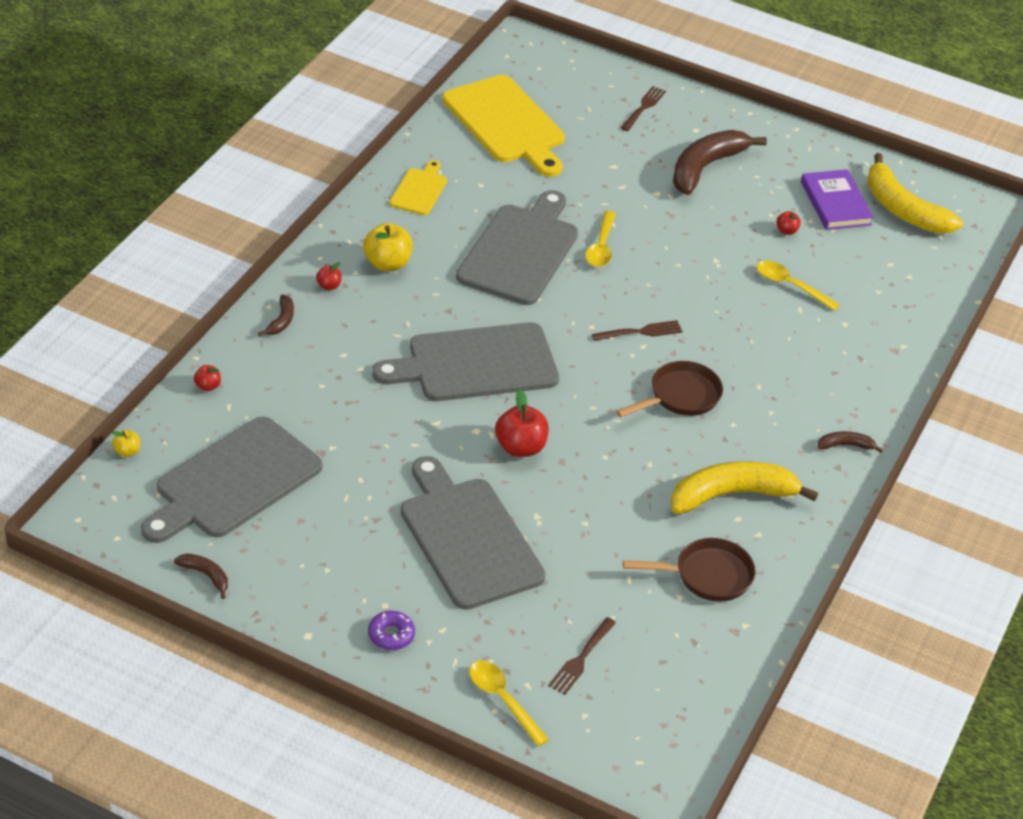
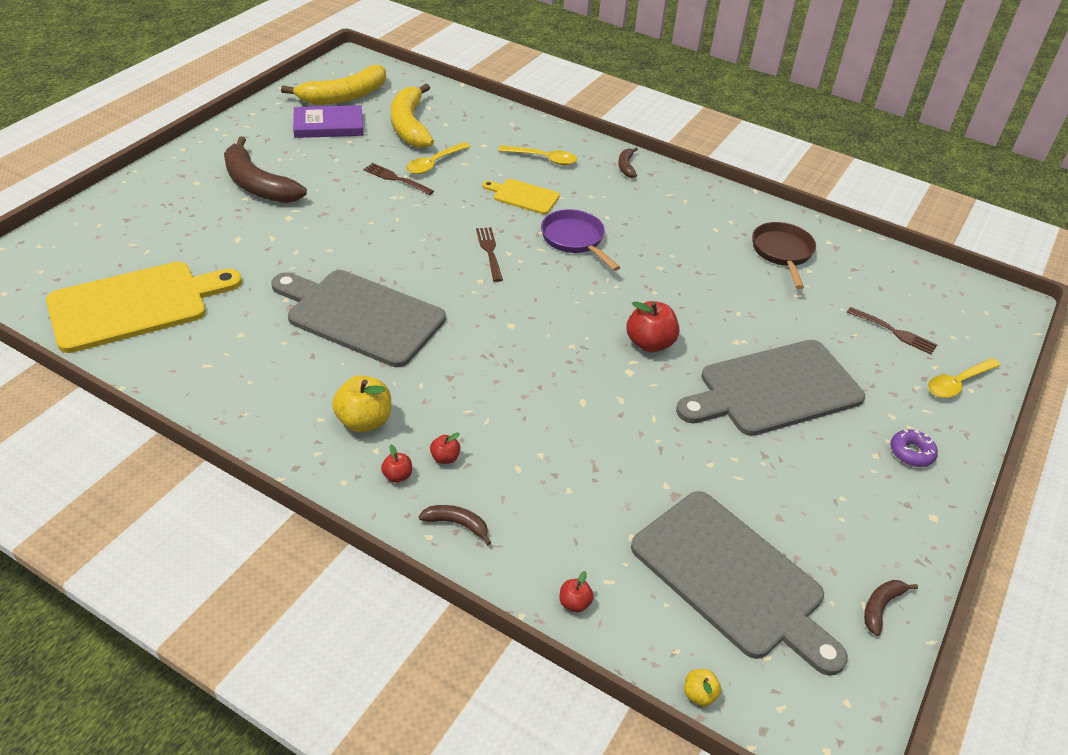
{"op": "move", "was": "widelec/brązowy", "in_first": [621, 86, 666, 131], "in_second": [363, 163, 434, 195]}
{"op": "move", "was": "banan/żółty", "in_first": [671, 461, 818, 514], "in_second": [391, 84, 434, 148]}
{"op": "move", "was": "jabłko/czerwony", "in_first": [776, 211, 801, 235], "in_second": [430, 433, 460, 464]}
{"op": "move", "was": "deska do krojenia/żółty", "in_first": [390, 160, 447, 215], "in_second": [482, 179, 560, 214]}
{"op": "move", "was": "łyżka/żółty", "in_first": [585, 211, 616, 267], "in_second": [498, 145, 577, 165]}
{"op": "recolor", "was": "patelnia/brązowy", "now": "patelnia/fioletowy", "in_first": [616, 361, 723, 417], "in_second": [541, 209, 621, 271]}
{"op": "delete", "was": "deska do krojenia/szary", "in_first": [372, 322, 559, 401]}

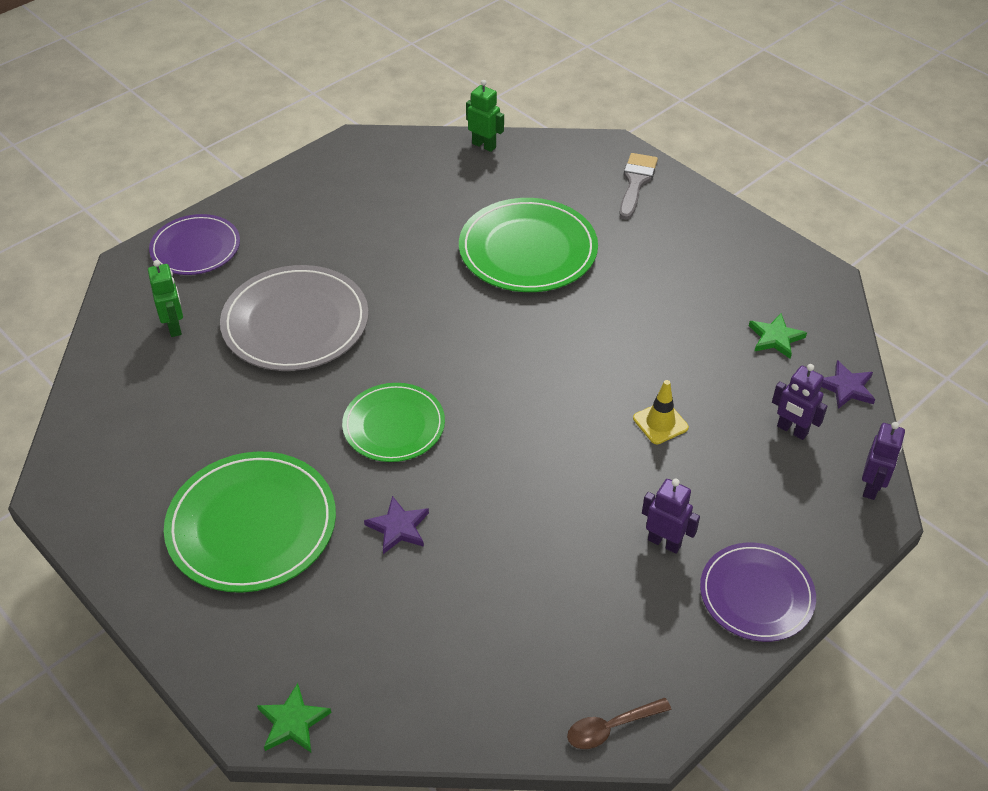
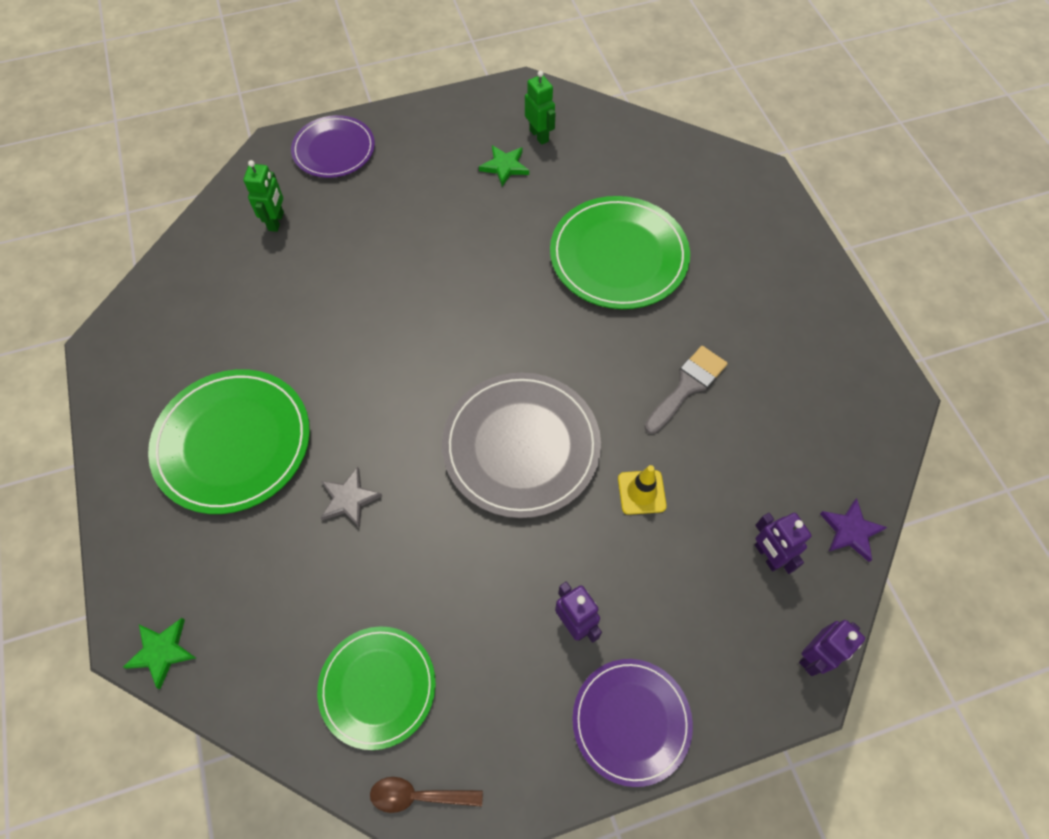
{"op": "move", "was": "talerz/zielony", "in_first": [342, 383, 445, 462], "in_second": [317, 626, 436, 750]}
{"op": "recolor", "was": "gwiazda/fioletowy", "now": "gwiazda/szary", "in_first": [364, 496, 429, 554], "in_second": [321, 467, 382, 528]}
{"op": "move", "was": "talerz/szary", "in_first": [220, 265, 369, 371], "in_second": [442, 372, 601, 518]}
{"op": "move", "was": "gwiazda/zielony", "in_first": [749, 313, 807, 359], "in_second": [479, 145, 529, 186]}
{"op": "move", "was": "robot/zielony", "in_first": [466, 80, 504, 152], "in_second": [525, 71, 556, 145]}
{"op": "move", "was": "pędzel/szary", "in_first": [619, 153, 658, 220], "in_second": [644, 346, 728, 434]}

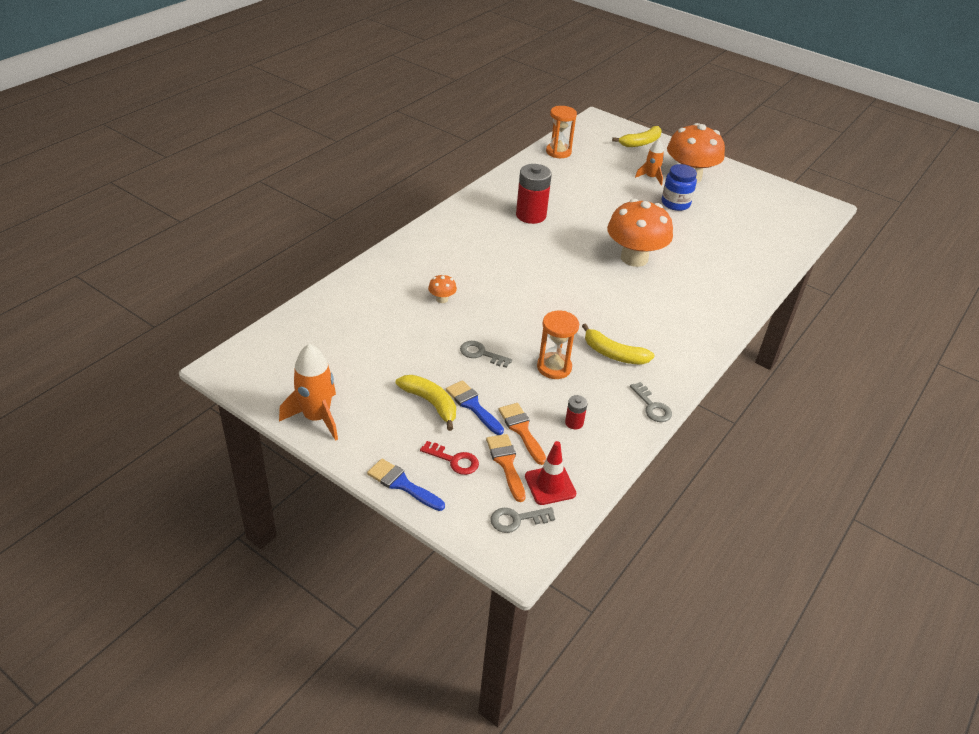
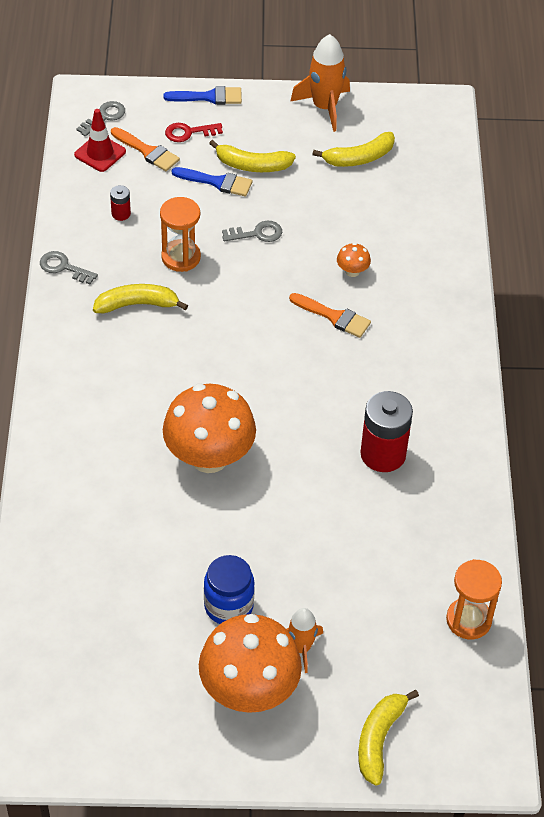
{"op": "move", "was": "pędzel/pomarańczowy", "in_first": [498, 403, 546, 465], "in_second": [289, 293, 371, 338]}
{"op": "insert", "now": "banan/żółty", "in_second": [312, 132, 395, 167]}

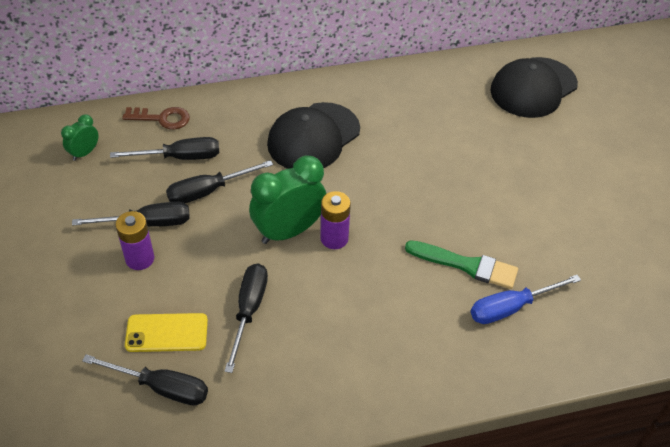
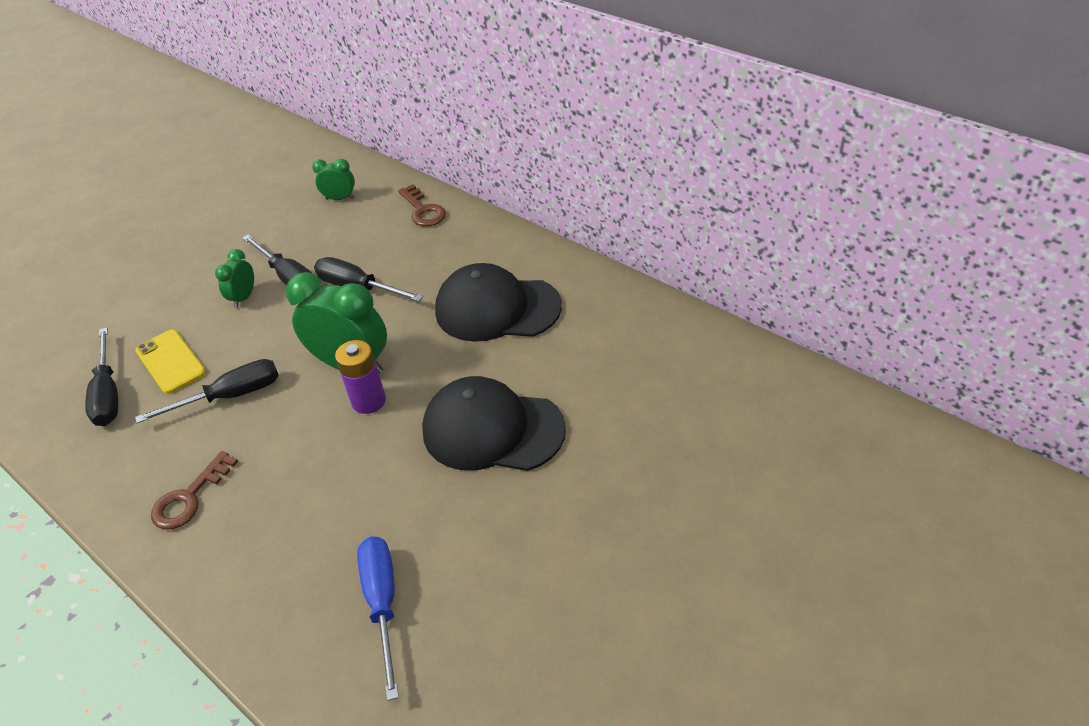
{"op": "insert", "now": "klucz/brązowy", "in_second": [151, 451, 238, 530]}
{"op": "replace", "was": "bateria/fioletowy", "now": "budzik/zielony", "in_first": [115, 211, 154, 270], "in_second": [215, 249, 254, 308]}
{"op": "rotate", "was": "śrubokręt/niebieski", "in_first": [471, 275, 581, 324], "in_second": [357, 537, 399, 701], "clockwise": 45}
{"op": "move", "was": "czapka/czarny", "in_first": [490, 57, 578, 118], "in_second": [422, 376, 566, 471]}
{"op": "delete", "was": "śrubokręt/czarny", "in_first": [110, 137, 219, 160]}
{"op": "delete", "was": "pędzel/zielony", "in_first": [405, 240, 518, 289]}

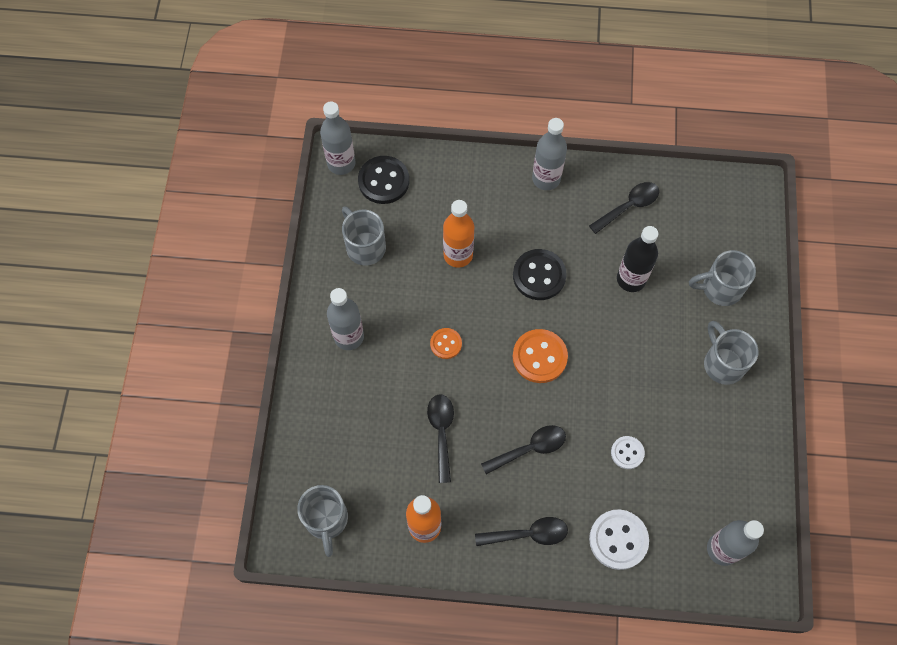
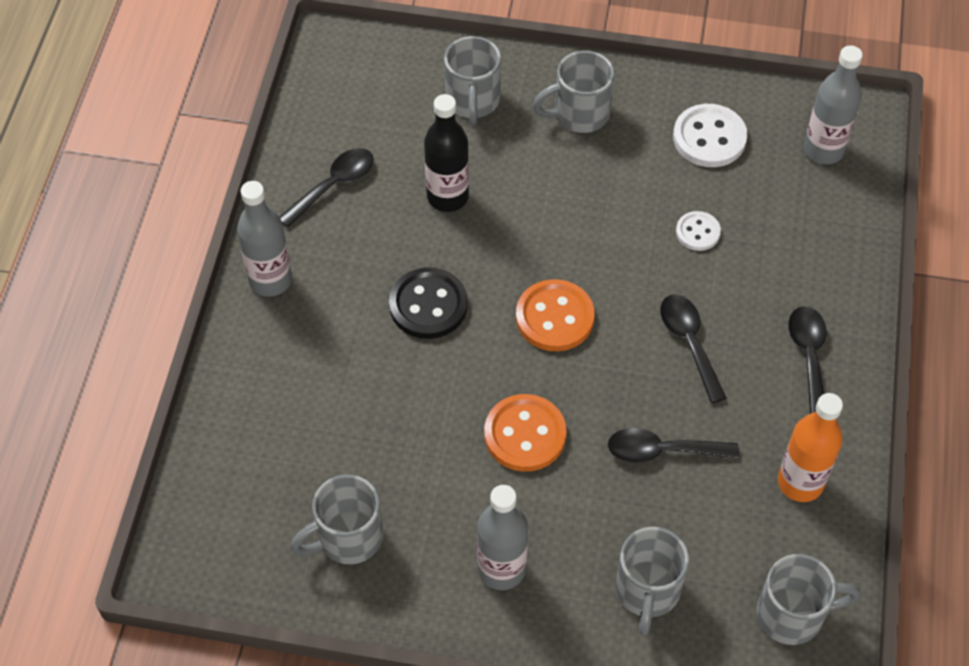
{"op": "rotate", "was": "łyżka/czarny", "in_first": [589, 182, 659, 234], "in_second": [279, 148, 374, 228], "clockwise": 75}
{"op": "resize", "was": "guzik/pomarańczowy", "in_first": [430, 328, 462, 359], "in_second": [484, 394, 567, 472], "ratio": 1.72}
{"op": "insert", "now": "kubek/szary", "in_second": [616, 527, 689, 636]}
{"op": "move", "was": "guzik/biały", "in_first": [589, 509, 649, 570], "in_second": [673, 104, 747, 167]}
{"op": "delete", "was": "butelka/szary", "in_first": [320, 102, 355, 175]}
{"op": "delete", "was": "guzik/czarny", "in_first": [358, 156, 409, 204]}
{"op": "delete", "was": "butelka/pomarańczowy", "in_first": [443, 200, 474, 268]}

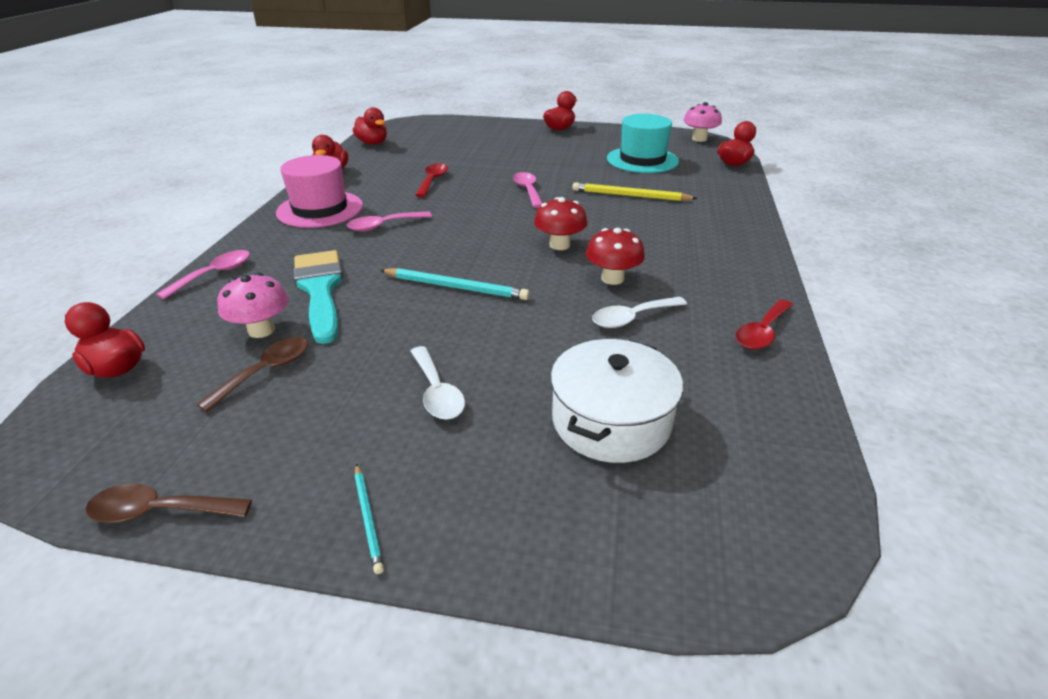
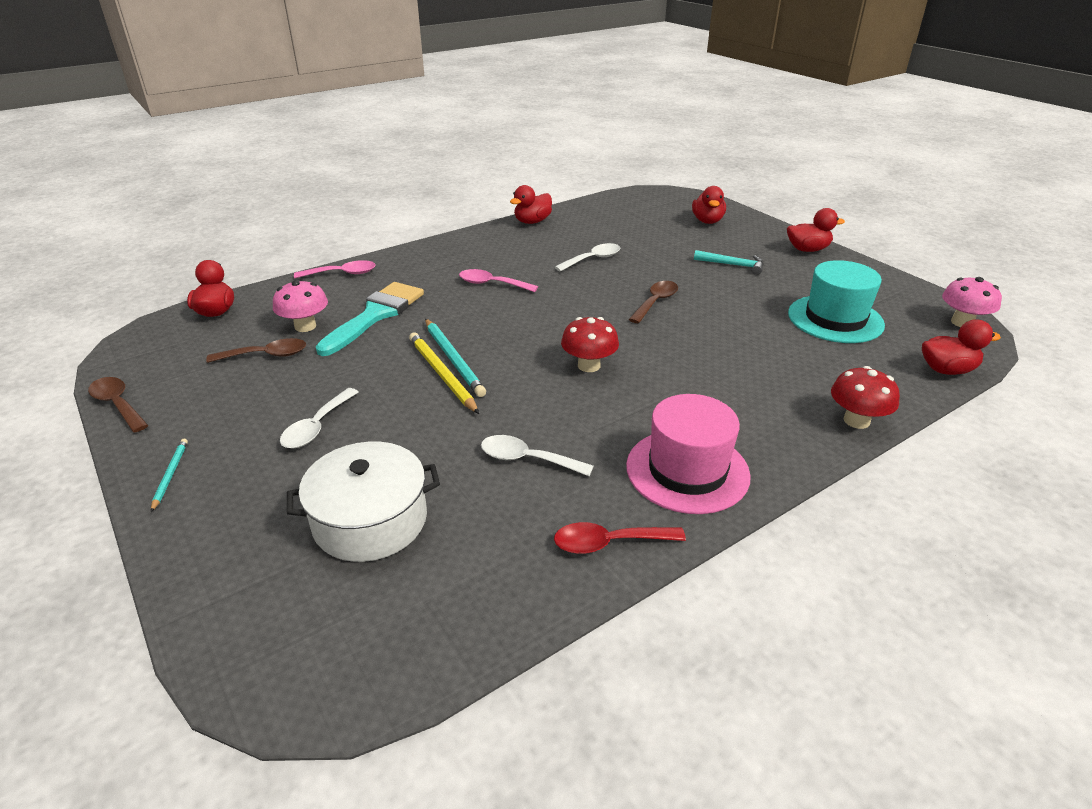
{"op": "rotate", "was": "ołówek/turkusowy", "in_first": [355, 464, 384, 574], "in_second": [151, 439, 188, 512], "clockwise": 150}
{"op": "move", "was": "ołówek/żółty", "in_first": [572, 182, 698, 201], "in_second": [409, 332, 479, 414]}
{"op": "recolor", "was": "łyżka/czerwony", "now": "łyżka/biały", "in_first": [415, 163, 448, 197], "in_second": [555, 243, 620, 272]}
{"op": "move", "was": "kapelusz/różowy", "in_first": [276, 155, 363, 228], "in_second": [626, 394, 751, 514]}
{"op": "recolor", "was": "łyżka/różowy", "now": "łyżka/brązowy", "in_first": [513, 172, 543, 208], "in_second": [628, 281, 678, 323]}
{"op": "move", "was": "kaczka/czerwony", "in_first": [353, 107, 387, 145], "in_second": [692, 186, 726, 224]}
{"op": "insert", "now": "młotek/turkusowy", "in_second": [694, 250, 764, 275]}
{"op": "move", "was": "grzyb/czerwony", "in_first": [586, 228, 645, 285], "in_second": [831, 366, 900, 429]}

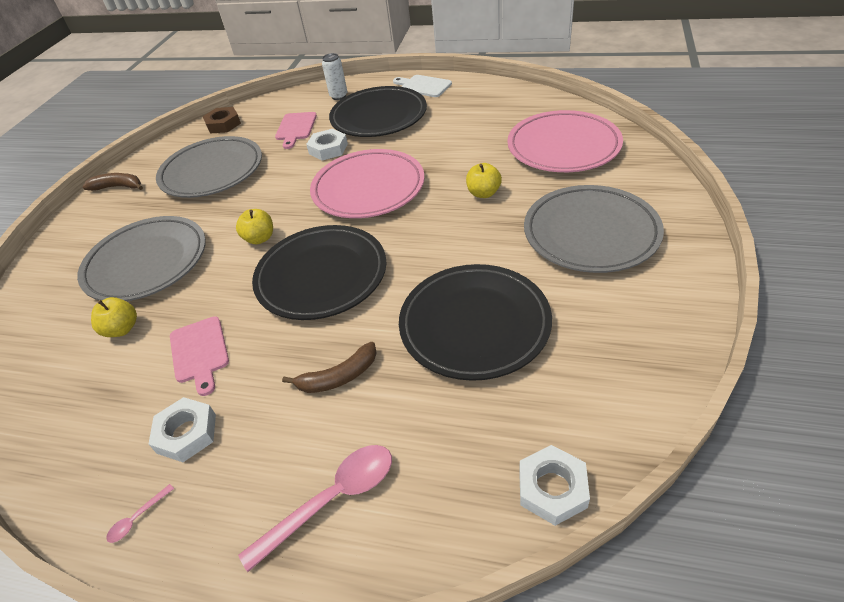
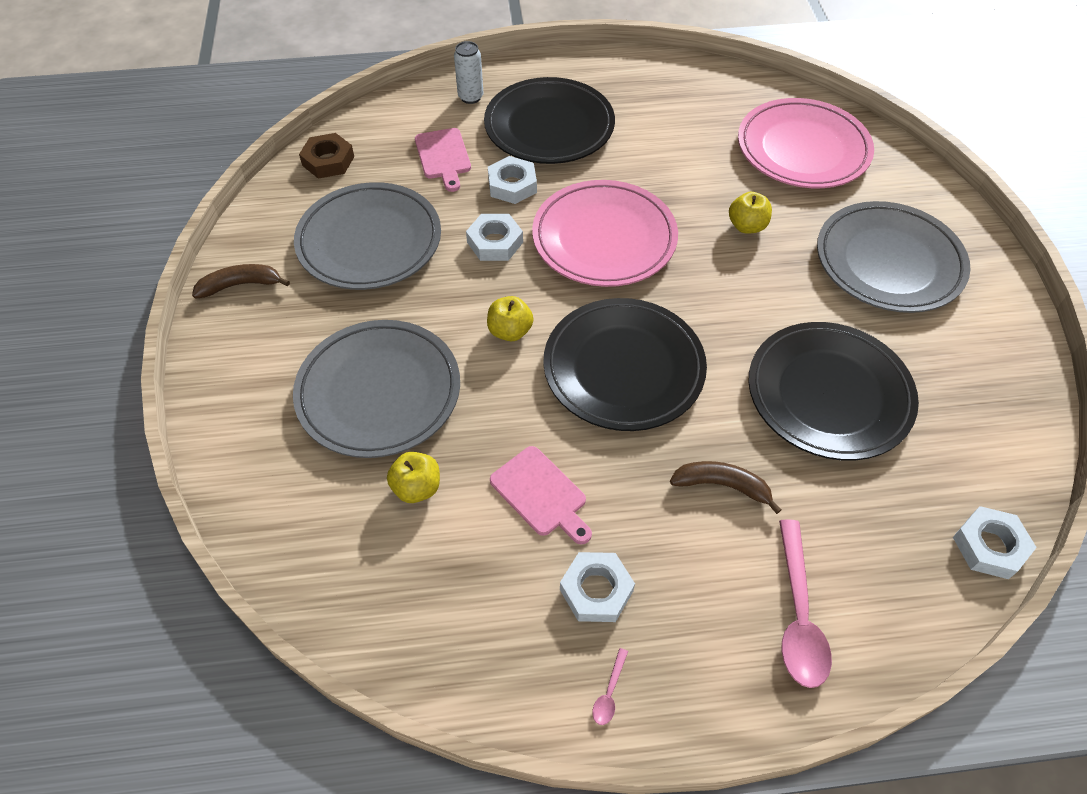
{"op": "insert", "now": "nakrętka/biały", "in_second": [466, 214, 523, 261]}
{"op": "rotate", "was": "banan/brązowy", "in_first": [282, 342, 377, 393], "in_second": [670, 461, 781, 514], "clockwise": -120}
{"op": "rotate", "was": "łyżka/różowy", "in_first": [238, 445, 392, 572], "in_second": [779, 519, 832, 688], "clockwise": 150}
{"op": "delete", "was": "deska do krojenia/biały", "in_first": [393, 75, 452, 97]}

